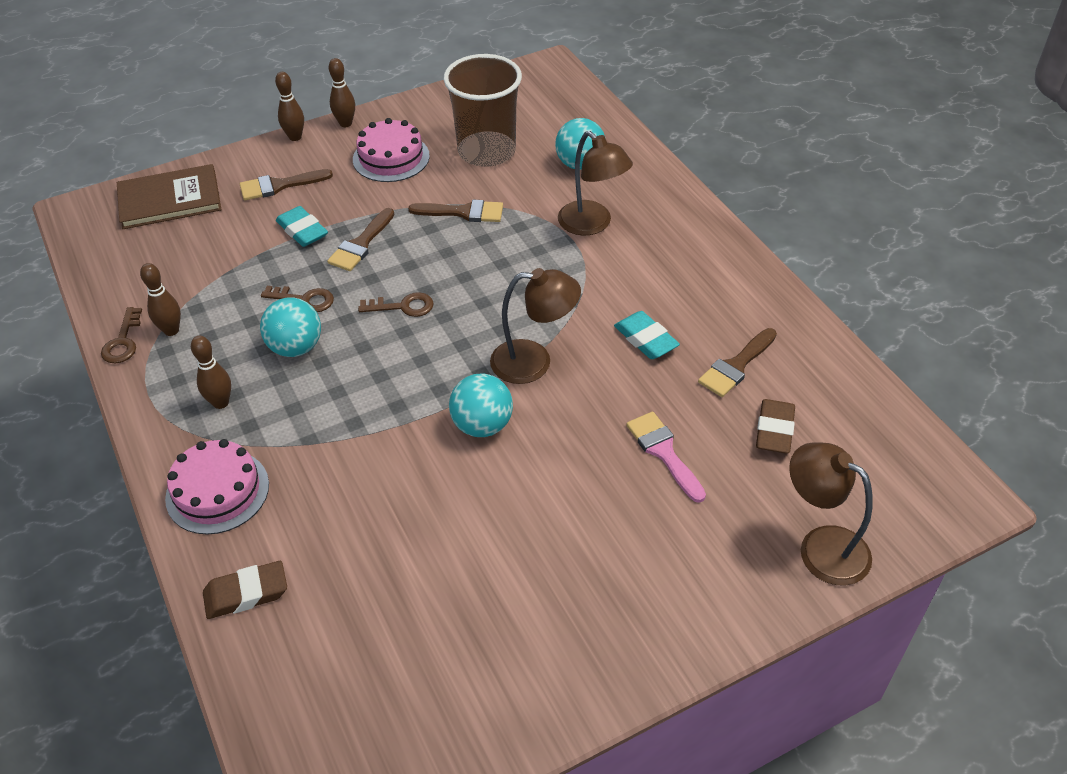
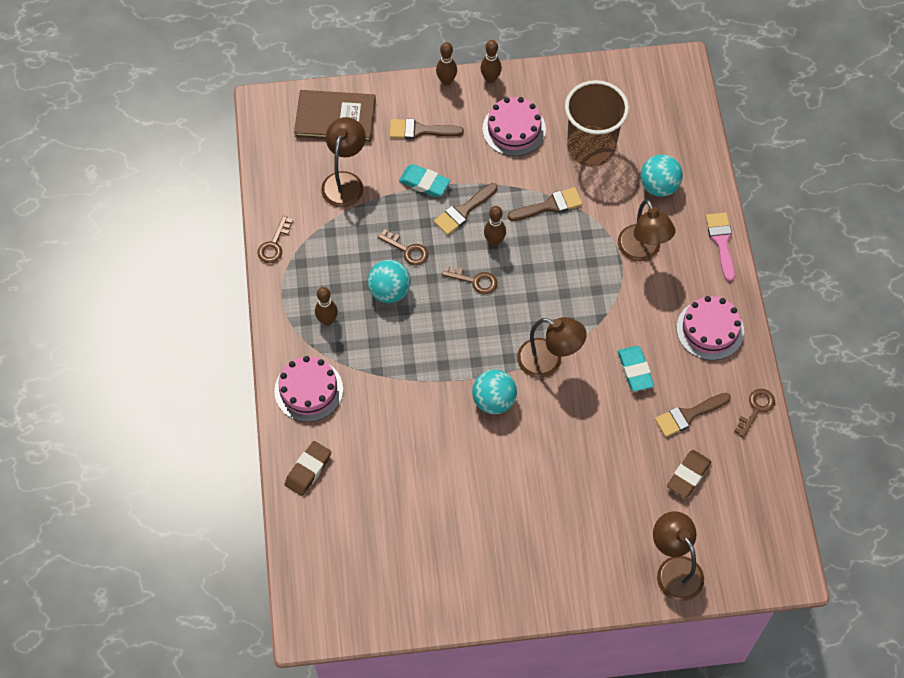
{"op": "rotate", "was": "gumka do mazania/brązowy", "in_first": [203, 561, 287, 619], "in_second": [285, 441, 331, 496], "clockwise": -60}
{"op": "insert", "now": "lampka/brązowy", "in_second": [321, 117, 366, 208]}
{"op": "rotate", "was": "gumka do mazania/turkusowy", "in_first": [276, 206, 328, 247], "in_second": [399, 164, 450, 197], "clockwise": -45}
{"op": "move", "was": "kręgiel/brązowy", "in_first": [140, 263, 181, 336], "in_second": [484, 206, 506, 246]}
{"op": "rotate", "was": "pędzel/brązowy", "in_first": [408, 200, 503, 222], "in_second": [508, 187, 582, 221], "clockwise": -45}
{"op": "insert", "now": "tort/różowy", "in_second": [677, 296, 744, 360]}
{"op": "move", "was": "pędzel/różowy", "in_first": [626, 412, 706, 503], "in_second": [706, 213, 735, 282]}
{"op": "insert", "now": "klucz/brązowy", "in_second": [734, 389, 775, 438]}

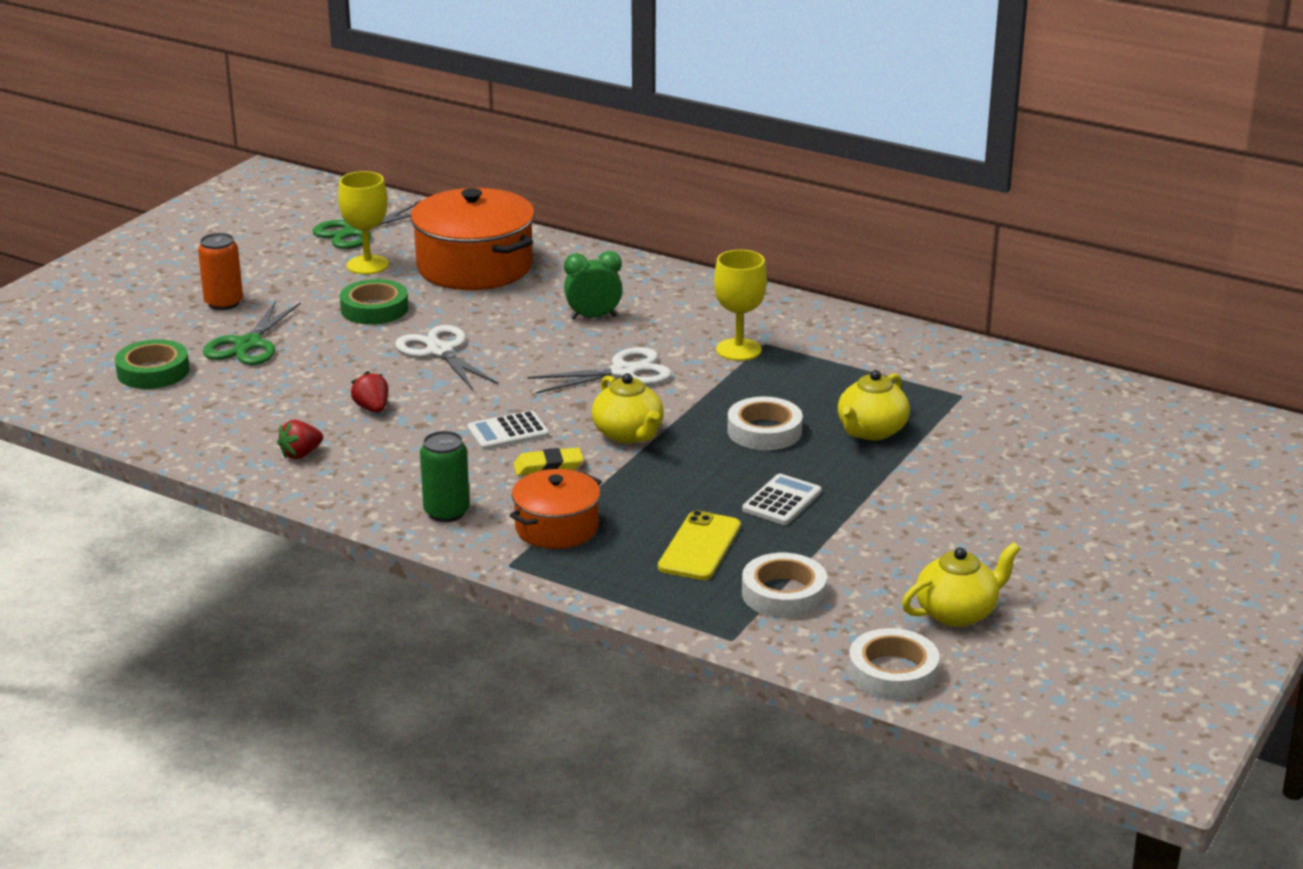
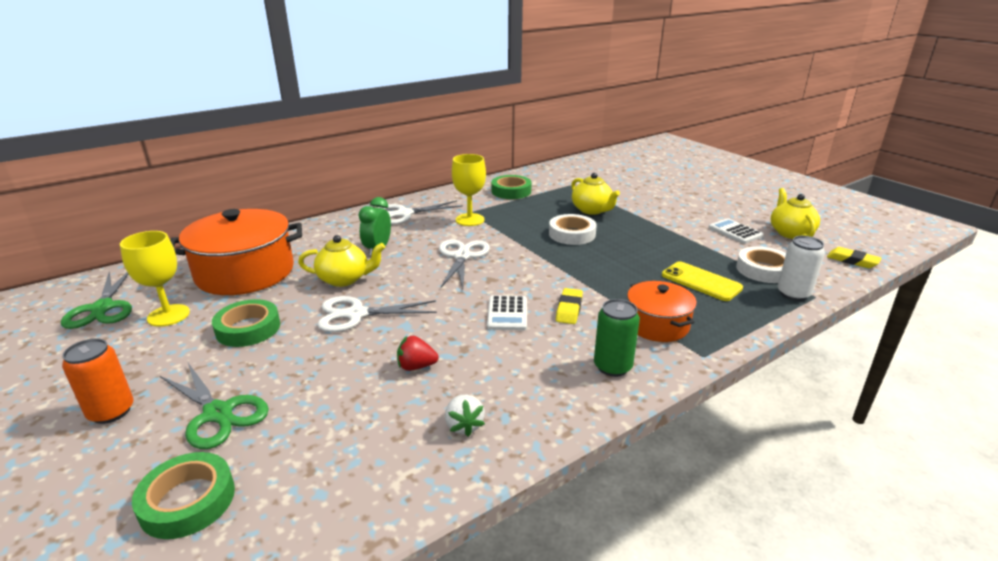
{"op": "move", "was": "imbryk/żółty", "in_first": [591, 373, 664, 444], "in_second": [298, 235, 385, 287]}
{"op": "insert", "now": "nożyczki/biały", "in_second": [378, 201, 463, 225]}
{"op": "recolor", "was": "truskawka/czerwony", "now": "truskawka/biały", "in_first": [277, 420, 323, 459], "in_second": [445, 395, 485, 437]}
{"op": "insert", "now": "taśma klejąca/zielony", "in_second": [491, 175, 532, 199]}
{"op": "move", "was": "kalkulator/biały", "in_first": [742, 474, 822, 525], "in_second": [709, 218, 764, 244]}
{"op": "insert", "now": "puszka/biały", "in_second": [777, 236, 825, 301]}
{"op": "replace", "was": "taśma klejąca/biały", "now": "gumka do mazania/żółty", "in_first": [849, 628, 940, 700], "in_second": [827, 247, 881, 268]}

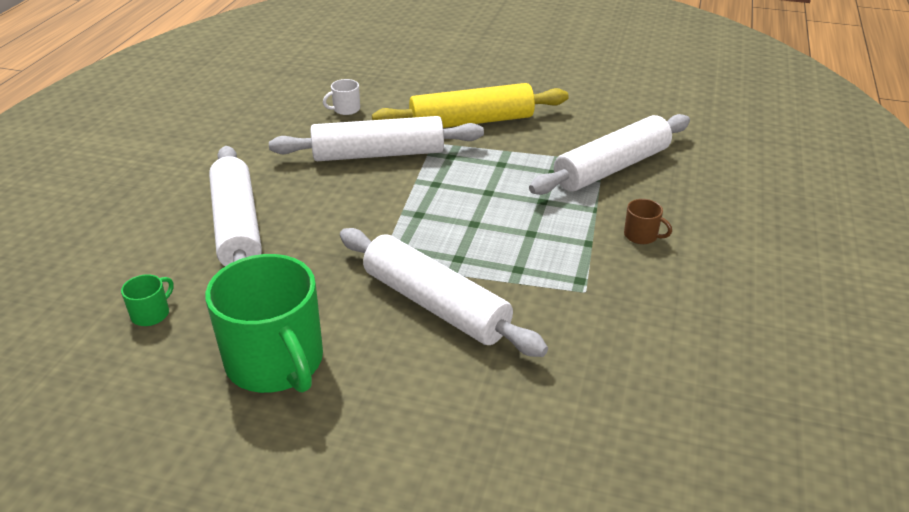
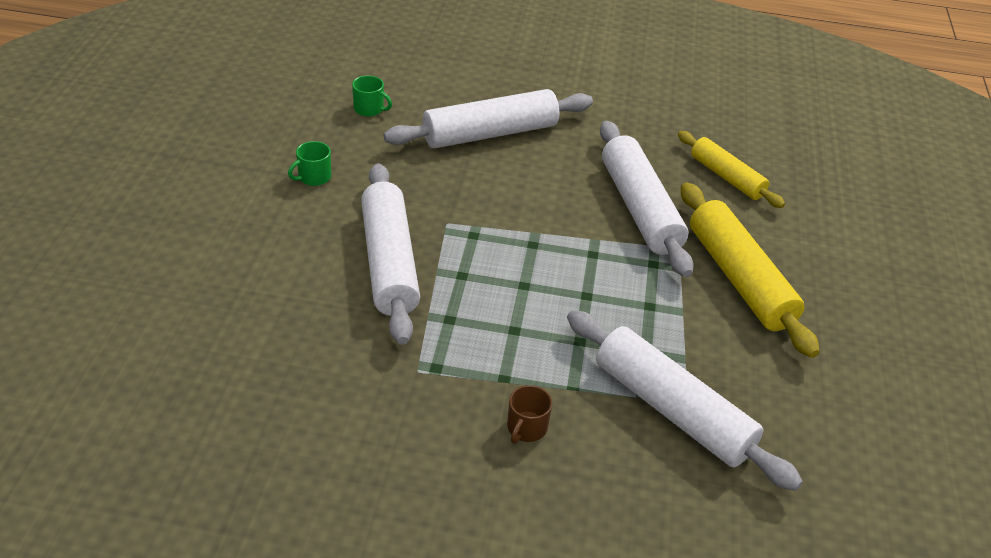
{"op": "resize", "was": "kubek/zielony", "in_first": [205, 254, 323, 393], "in_second": [288, 141, 331, 186], "ratio": 0.41}
{"op": "rotate", "was": "wałek do ciasta/biały", "in_first": [340, 228, 548, 357], "in_second": [361, 163, 420, 345], "clockwise": -45}
{"op": "replace", "was": "kubek/biały", "now": "wałek do ciasta/żółty", "in_first": [323, 79, 360, 115], "in_second": [678, 131, 785, 208]}

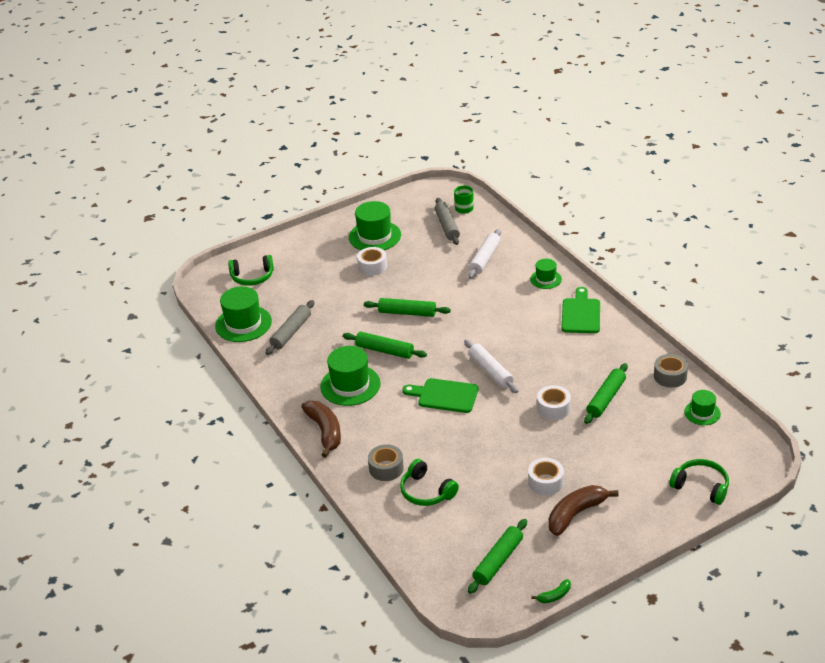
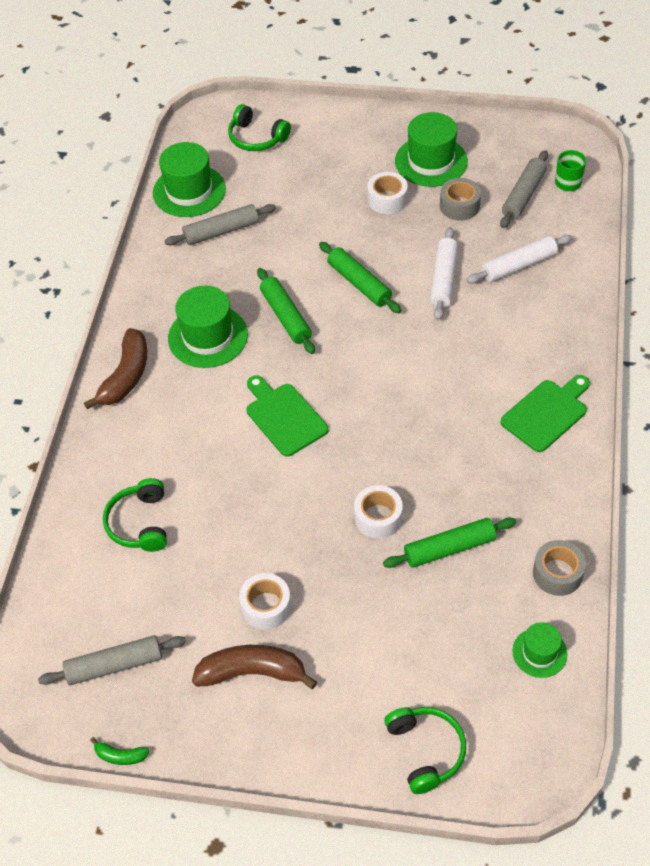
{"op": "recolor", "was": "wałek do ciasta/zielony", "now": "wałek do ciasta/szary", "in_first": [468, 519, 527, 594], "in_second": [38, 635, 186, 685]}
{"op": "move", "was": "wałek do ciasta/biały", "in_first": [464, 340, 519, 393], "in_second": [430, 227, 458, 320]}
{"op": "move", "was": "taśma klejąca/szary", "in_first": [368, 444, 404, 481], "in_second": [440, 178, 481, 220]}
{"op": "delete", "was": "kapelusz/zielony", "in_first": [530, 259, 562, 289]}

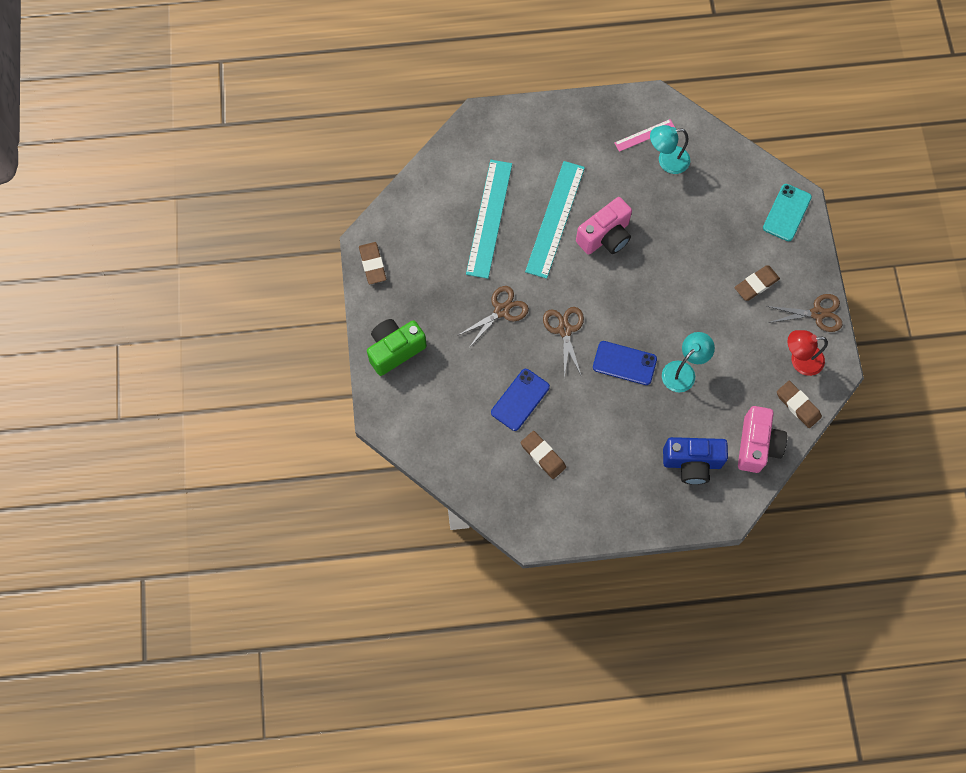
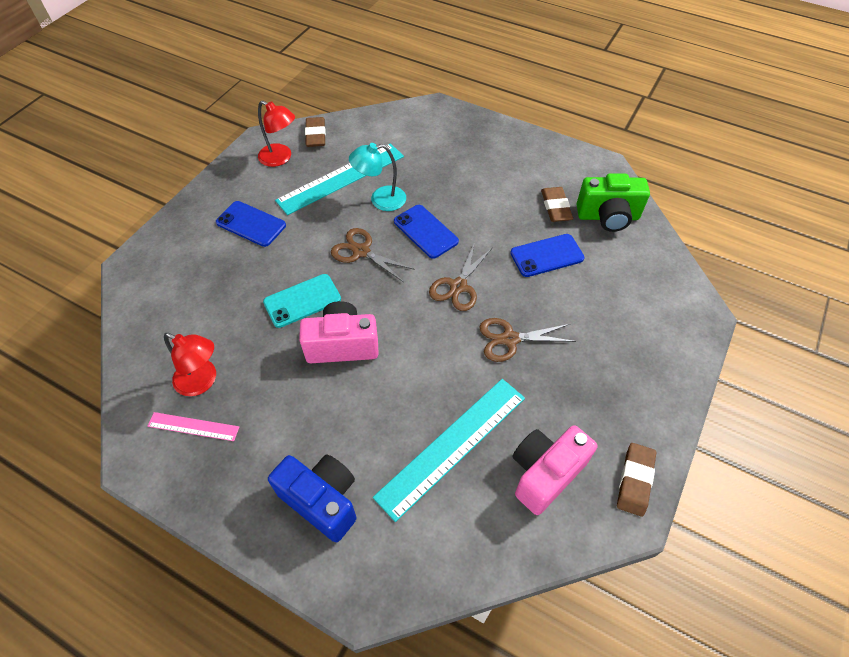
{"op": "recolor", "was": "lampka/turkusowy", "now": "lampka/czerwony", "in_first": [650, 125, 690, 174], "in_second": [164, 333, 216, 396]}
{"op": "replace", "was": "gumka do mazania/brązowy", "now": "telefon/niebieski", "in_first": [734, 265, 780, 301], "in_second": [216, 201, 286, 247]}
{"op": "move", "was": "telefon/turkusowy", "in_first": [763, 184, 812, 241], "in_second": [263, 274, 341, 328]}
{"op": "move", "was": "aparat fotograficzny/niebieski", "in_first": [663, 437, 728, 485], "in_second": [268, 455, 357, 542]}
{"op": "move", "was": "linijka/turkusowy", "in_first": [525, 161, 585, 279], "in_second": [275, 143, 404, 215]}
{"op": "move", "was": "nożyczki/brązowy", "in_first": [766, 294, 842, 332], "in_second": [331, 228, 415, 282]}
{"op": "move", "was": "aparat fotograficzny/różowy", "in_first": [738, 406, 787, 473], "in_second": [513, 425, 597, 515]}
{"op": "move", "was": "aparat fotograficzny/zielony", "in_first": [367, 319, 427, 376], "in_second": [576, 173, 650, 232]}

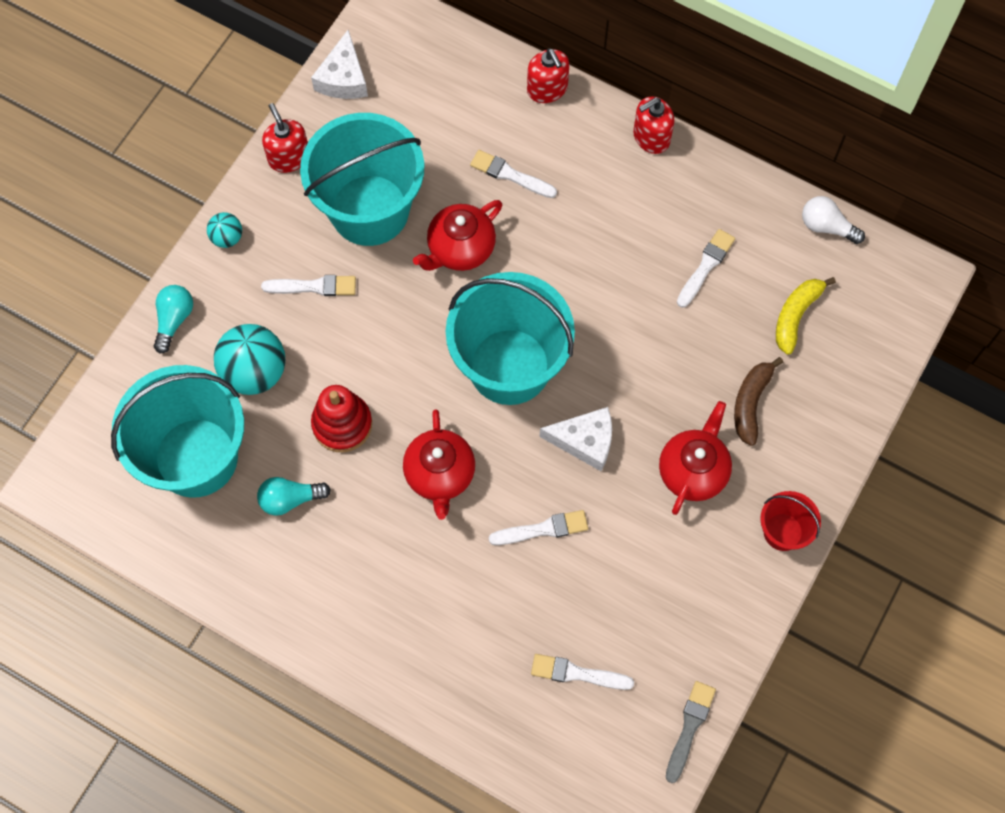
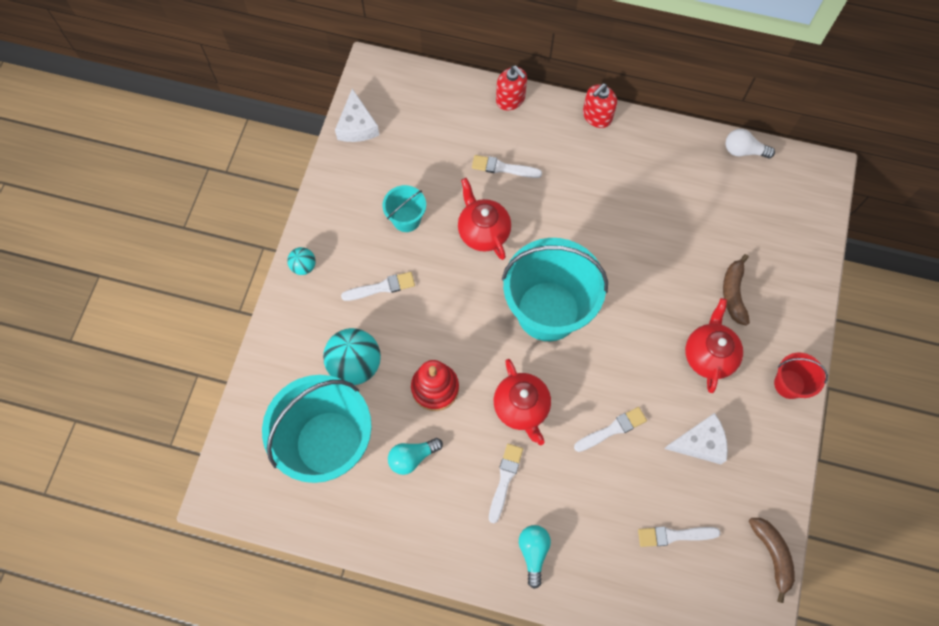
{"op": "resize", "was": "wiadro/turkusowy", "in_first": [300, 113, 425, 246], "in_second": [383, 185, 426, 232], "ratio": 0.46}
{"op": "rotate", "was": "imbryk/czerwony", "in_first": [413, 200, 502, 271], "in_second": [458, 178, 511, 260], "clockwise": 120}
{"op": "move", "was": "pędzel/biały", "in_first": [677, 229, 735, 308], "in_second": [489, 444, 523, 523]}
{"op": "move", "was": "żarówka/turkusowy", "in_first": [154, 285, 193, 354], "in_second": [519, 525, 551, 589]}
{"op": "move", "was": "ser/biały", "in_first": [539, 407, 612, 471], "in_second": [664, 413, 728, 464]}
{"op": "replace", "was": "pędzel/szary", "now": "banan/brązowy", "in_first": [666, 681, 716, 783], "in_second": [749, 518, 795, 603]}
{"op": "delete", "was": "dozownik mydła/czerwony", "in_first": [262, 103, 308, 173]}
{"op": "delete", "was": "banan/żółty", "in_first": [776, 277, 836, 355]}

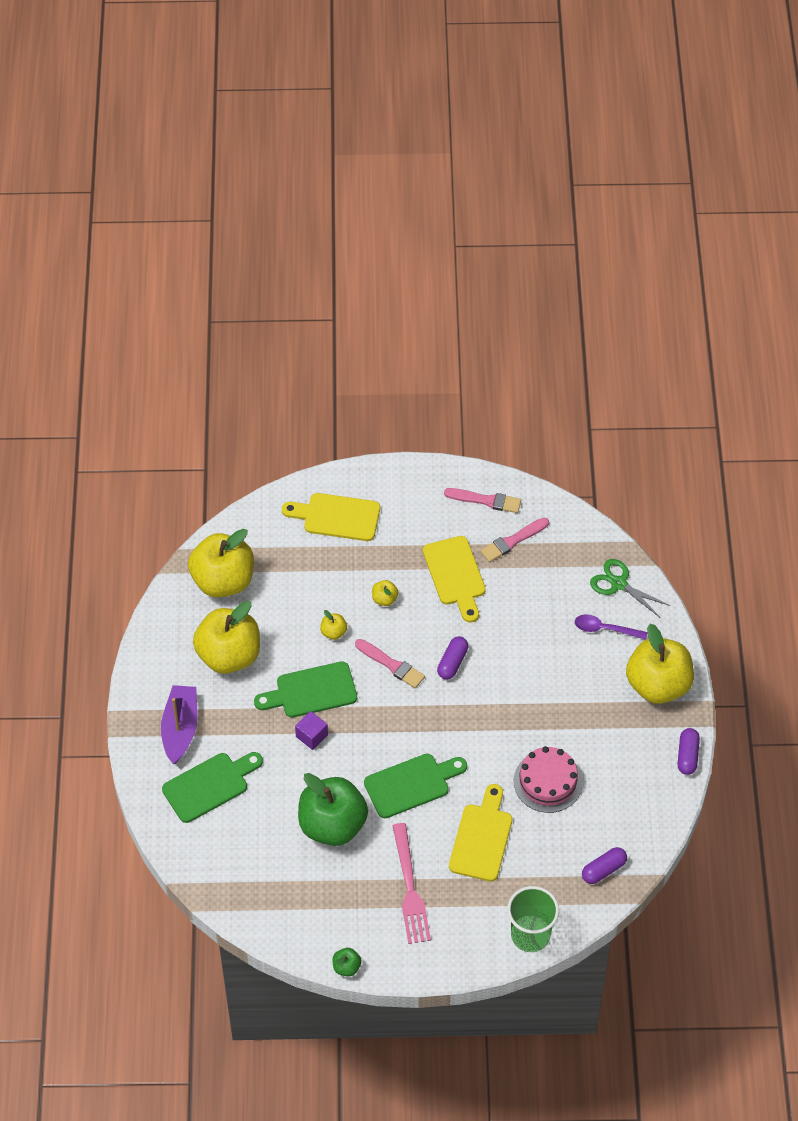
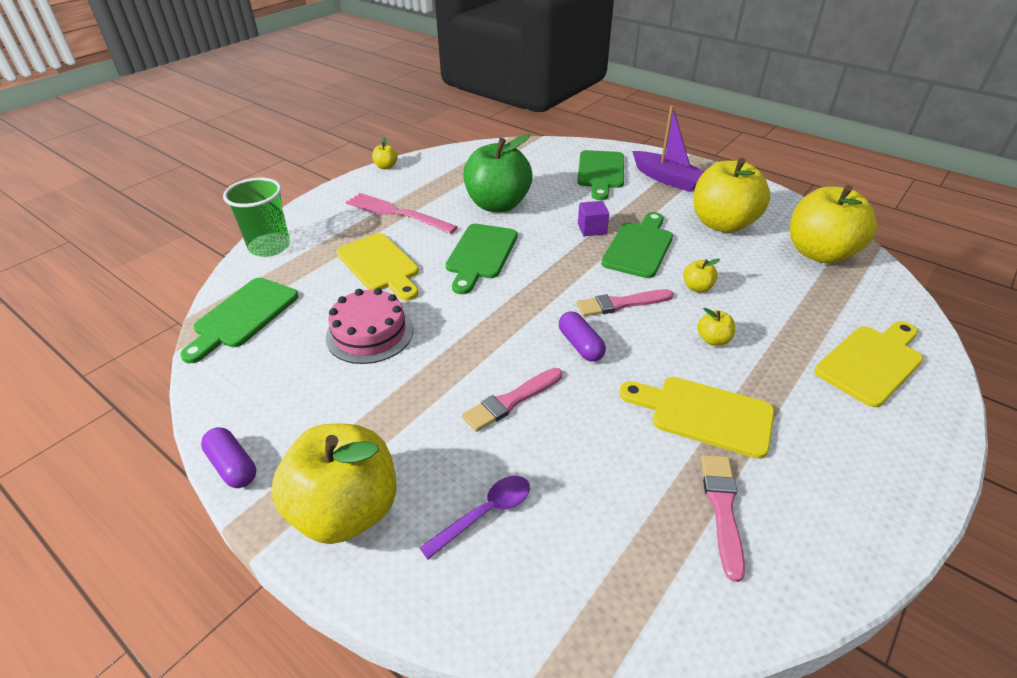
{"op": "replace", "was": "kapsułka/fioletowy", "now": "deska do krojenia/zielony", "in_first": [582, 847, 627, 884], "in_second": [180, 278, 298, 363]}
{"op": "recolor", "was": "jabłko/zielony", "now": "jabłko/żółty", "in_first": [332, 948, 362, 977], "in_second": [372, 137, 398, 169]}
{"op": "move", "was": "pędzel/różowy", "in_first": [444, 488, 521, 513], "in_second": [462, 368, 562, 432]}
{"op": "delete", "was": "nożyczki/zielony", "in_first": [590, 559, 671, 617]}

